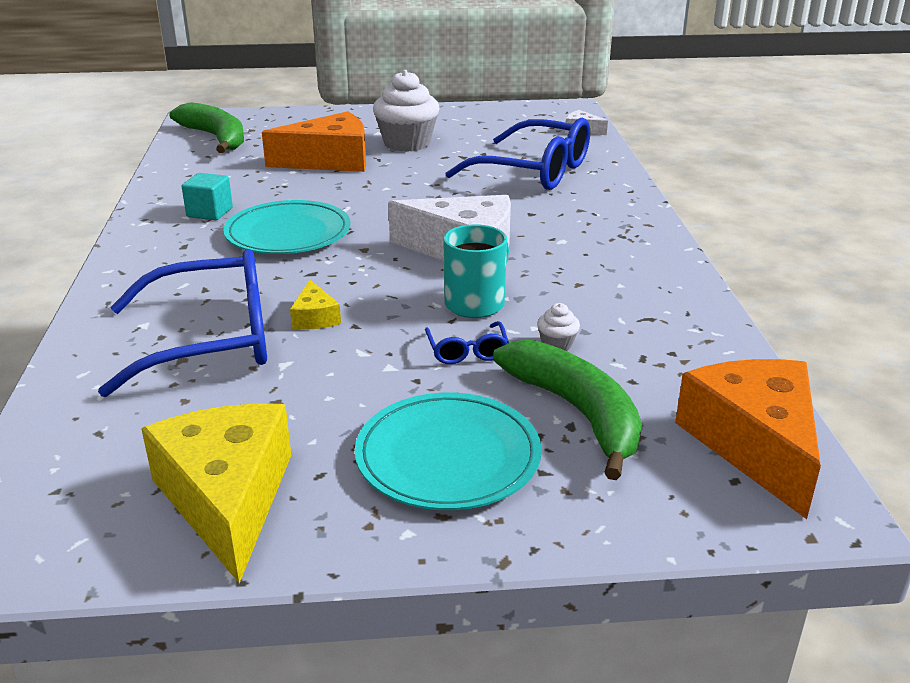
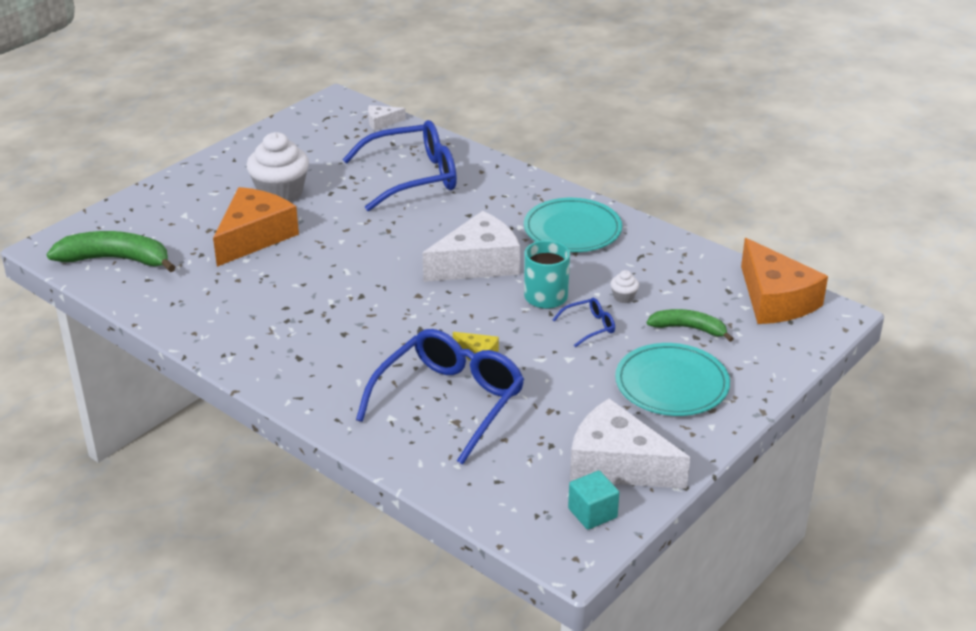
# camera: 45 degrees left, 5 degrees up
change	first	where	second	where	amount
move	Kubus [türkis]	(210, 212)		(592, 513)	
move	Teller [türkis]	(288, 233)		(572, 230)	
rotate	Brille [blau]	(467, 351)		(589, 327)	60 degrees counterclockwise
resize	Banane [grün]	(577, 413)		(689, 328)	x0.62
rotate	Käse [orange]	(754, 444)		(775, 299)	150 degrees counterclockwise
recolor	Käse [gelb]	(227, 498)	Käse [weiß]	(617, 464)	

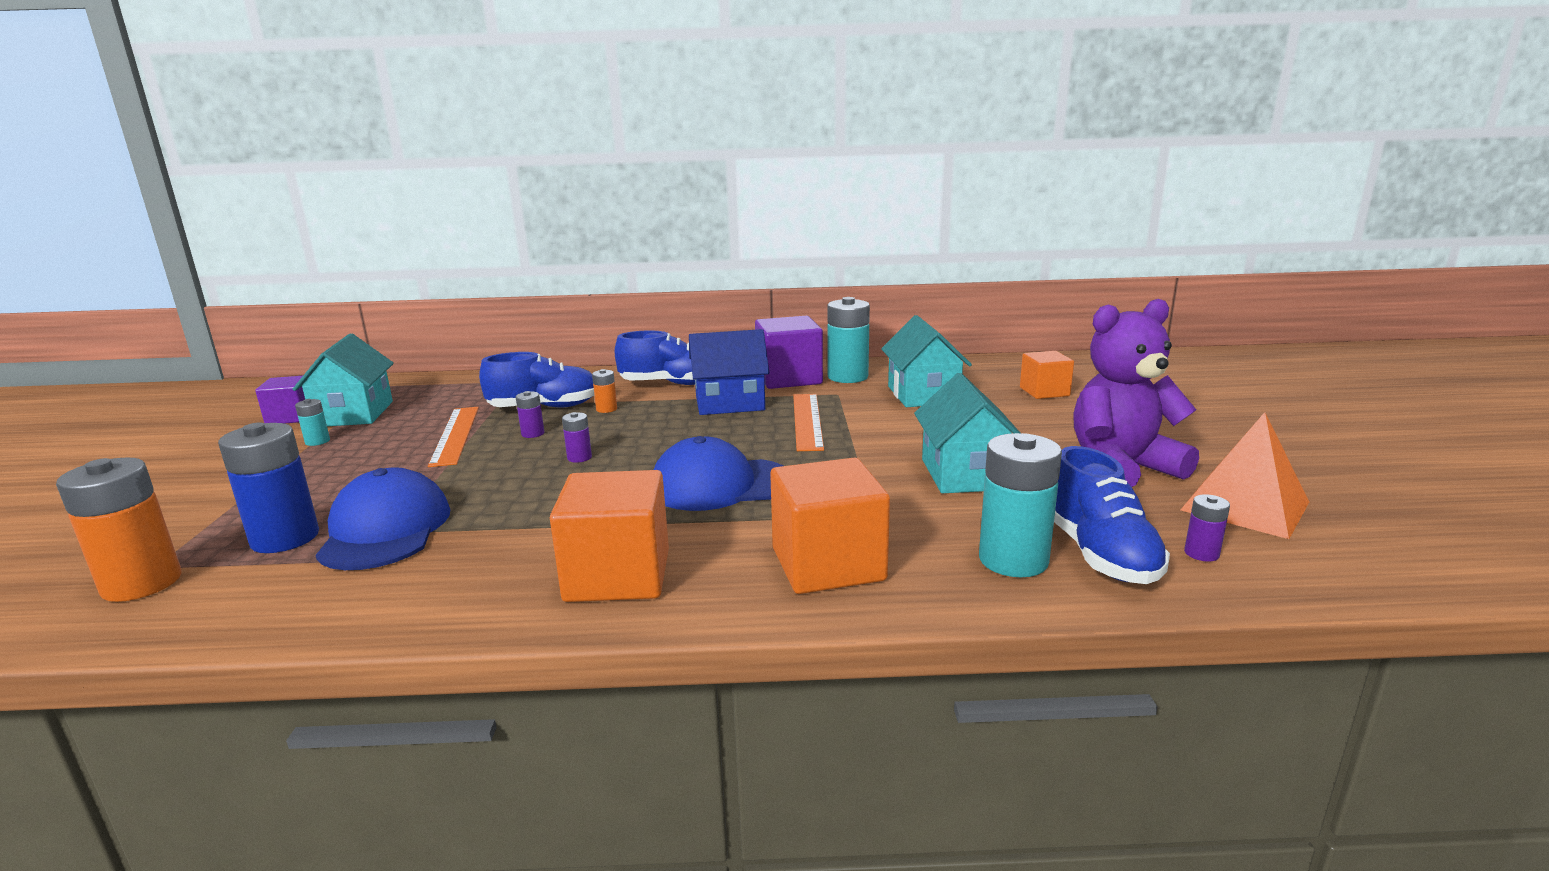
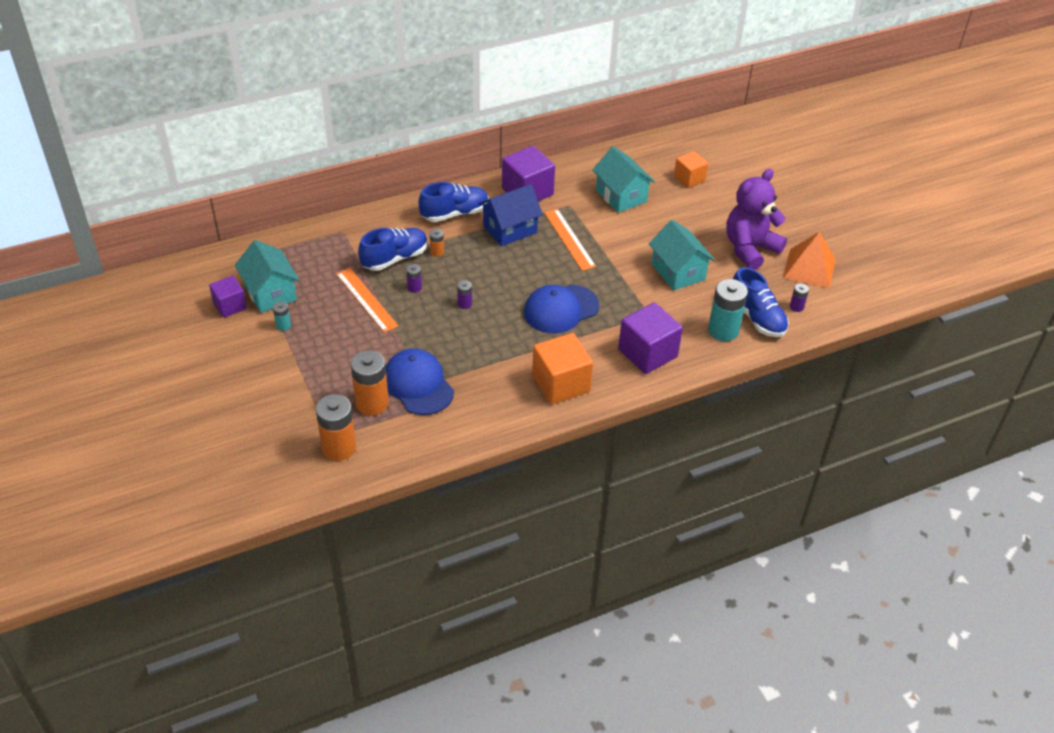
# camera: 25 degrees left, 25 degrees up
change	first	where	second	where	amount
delete	Batterie [türkis]	(847, 377)			
recolor	Batterie [blau]	(285, 538)	Batterie [orange]	(372, 403)	
recolor	Kubus [orange]	(828, 564)	Kubus [lila]	(647, 353)	

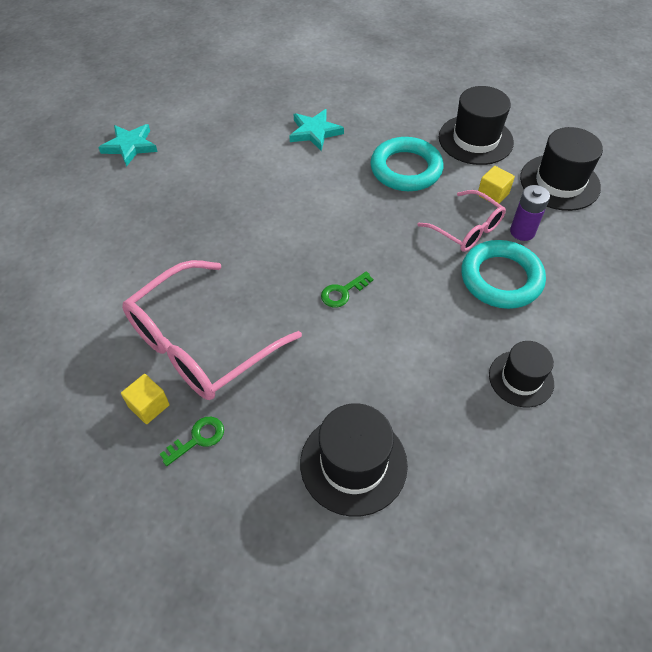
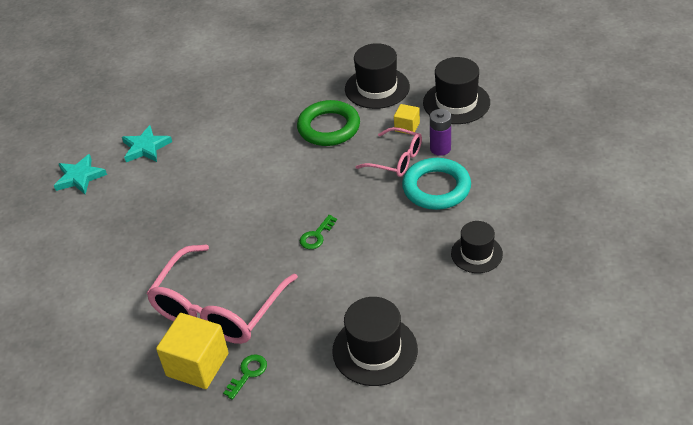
# camera: 15 degrees left, 10 degrees down
change	first	where	second	where	amount
move	Stern [türkis]	(315, 132)		(146, 147)	
recolor	Ring [türkis]	(406, 169)	Ring [grün]	(329, 127)	
resize	Kubus [gelb]	(149, 406)		(197, 364)	x1.89

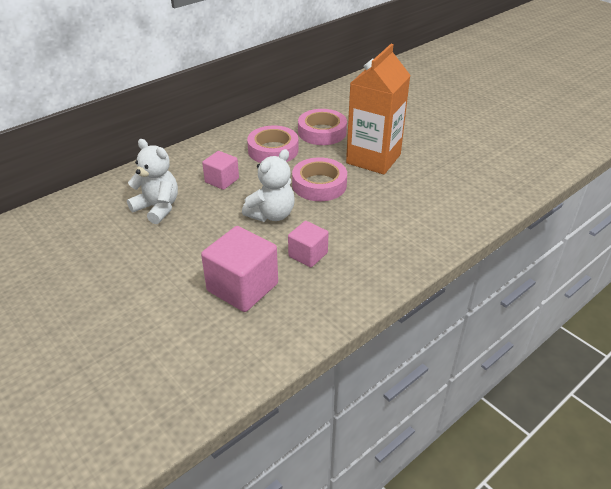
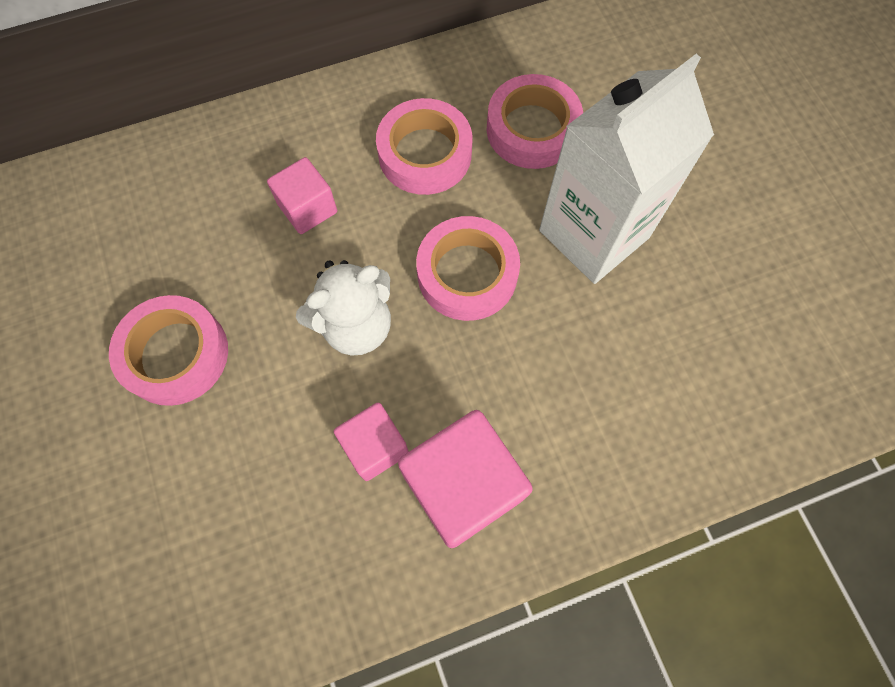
# camera: 20 degrees right, 30 degrees up
change	first	where	second	where	amount
recolor	Getränkekarton [orange]	(373, 159)	Getränkekarton [weiß]	(594, 234)	
delete	Teddybär [weiß]	(157, 208)			
move	Kubus [rosa]	(242, 287)		(462, 486)	
insert			Klebeband [rosa]	(175, 354)	

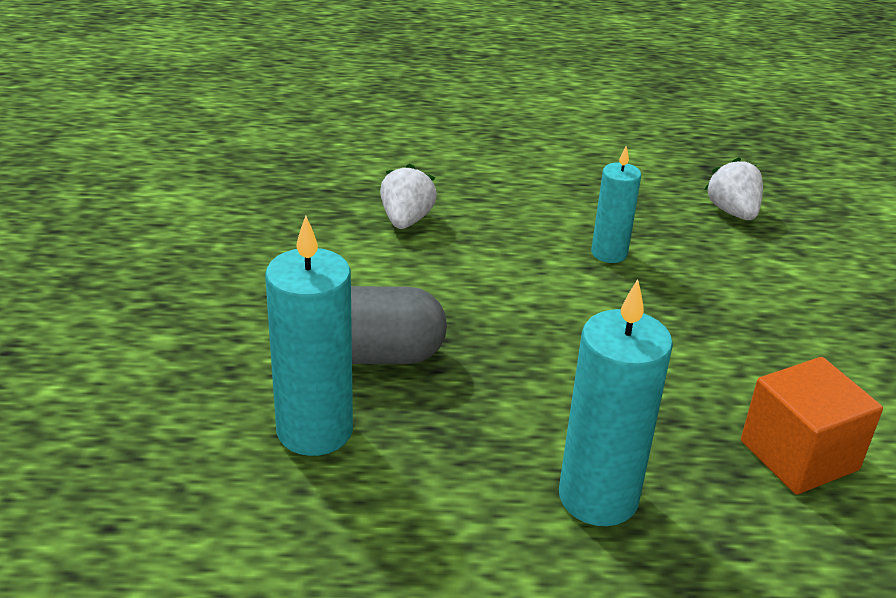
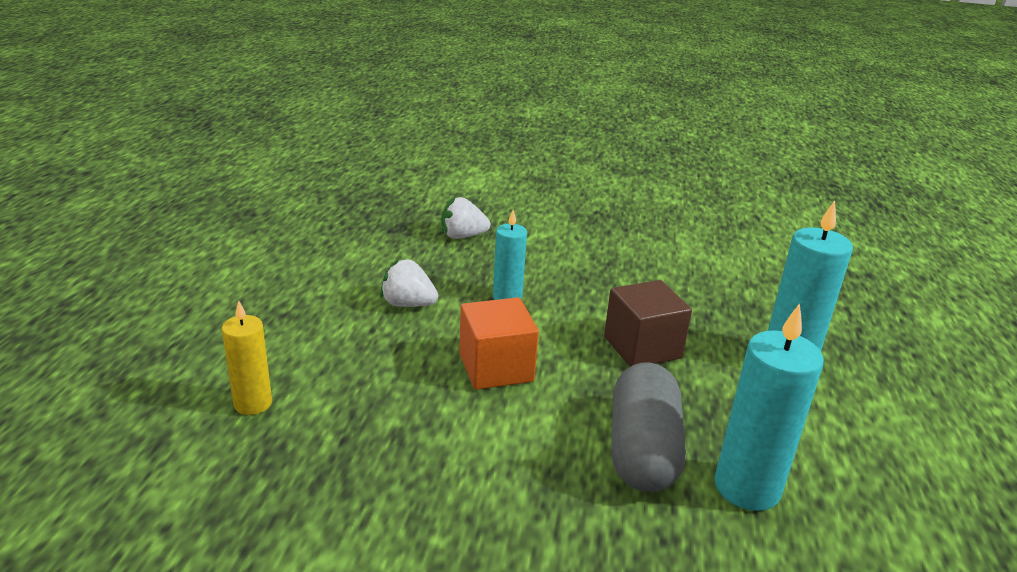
# camera: 80 degrees left, 5 degrees down
change	first	where	second	where	amount
move	Erdbeere [weiß]	(406, 220)		(408, 304)	
move	Kubus [orange]	(799, 455)		(496, 368)	
insert			Kubus [braun]	(642, 347)	
insert			Kerze [gelb]	(253, 403)	

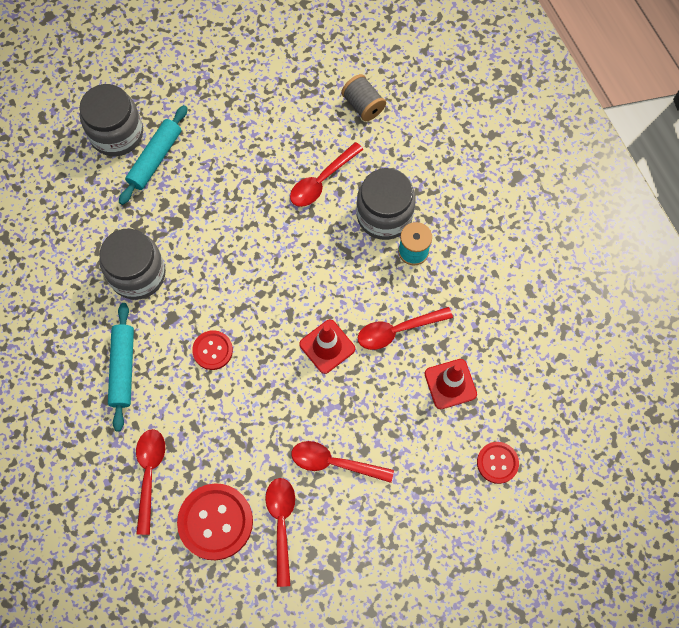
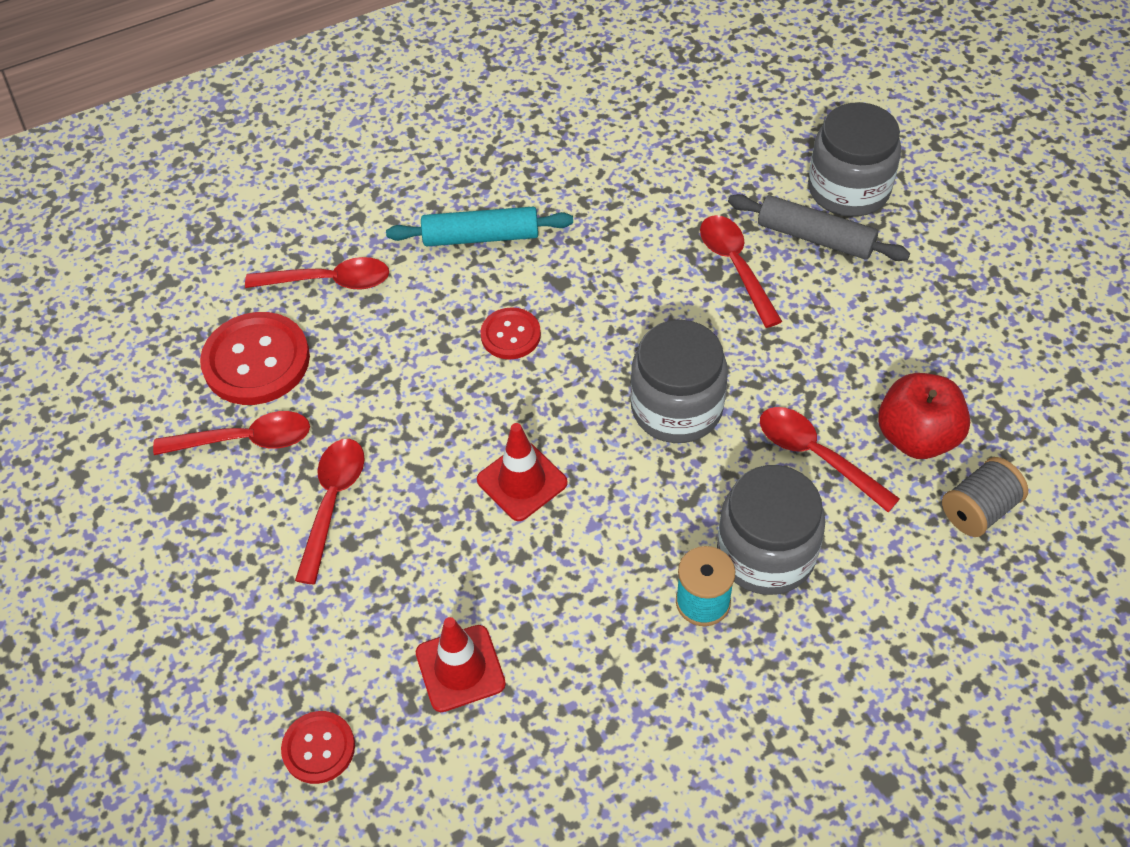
# camera: 90 degrees right, 15 degrees down
change	first	where	second	where	amount
recolor	Nudelholz [türkis]	(155, 159)	Nudelholz [grau]	(815, 237)	
move	Einmachglas [grau]	(137, 274)		(676, 408)	
move	Löffel [rot]	(398, 330)		(736, 267)	
insert			Apfel [rot]	(916, 436)	

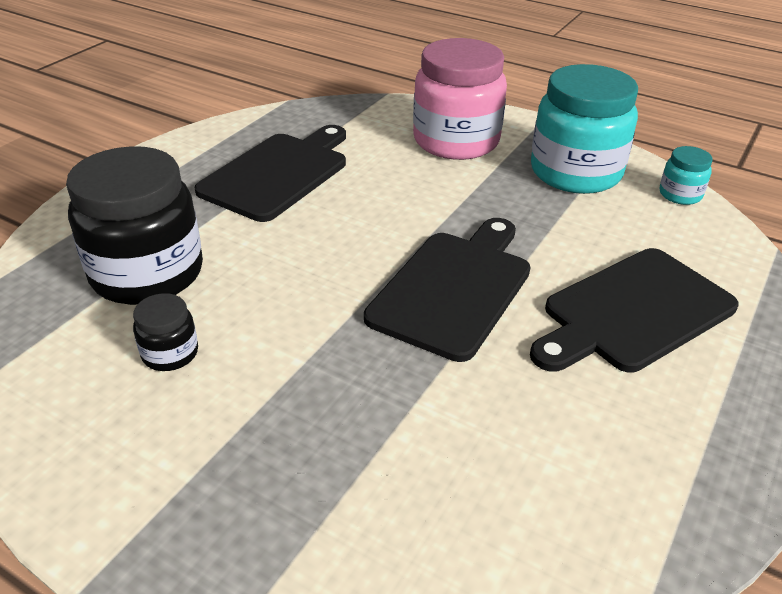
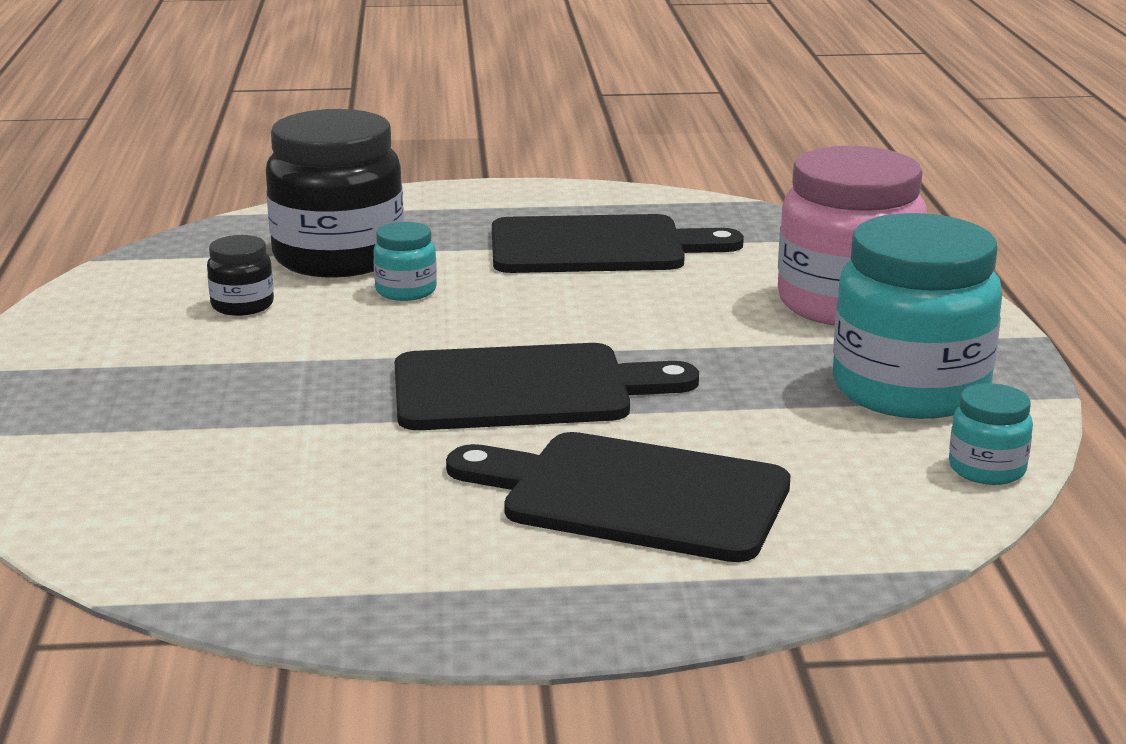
# camera: 55 degrees right, 15 degrees down
change	first	where	second	where	amount
insert			Einmachglas [türkis]	(406, 291)	

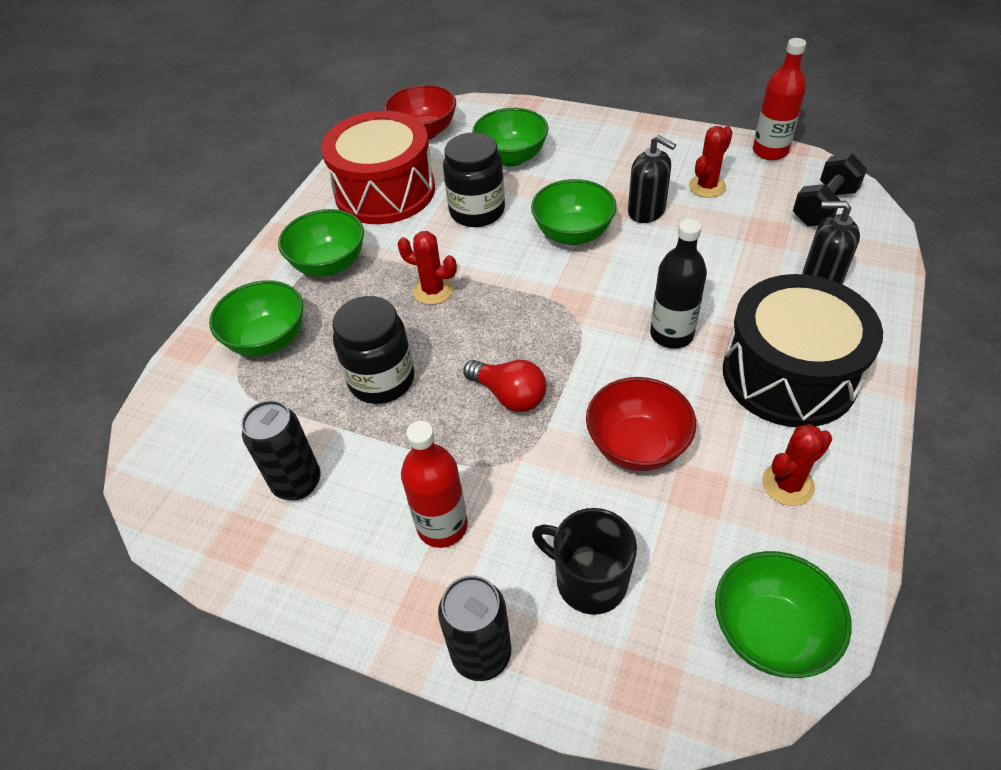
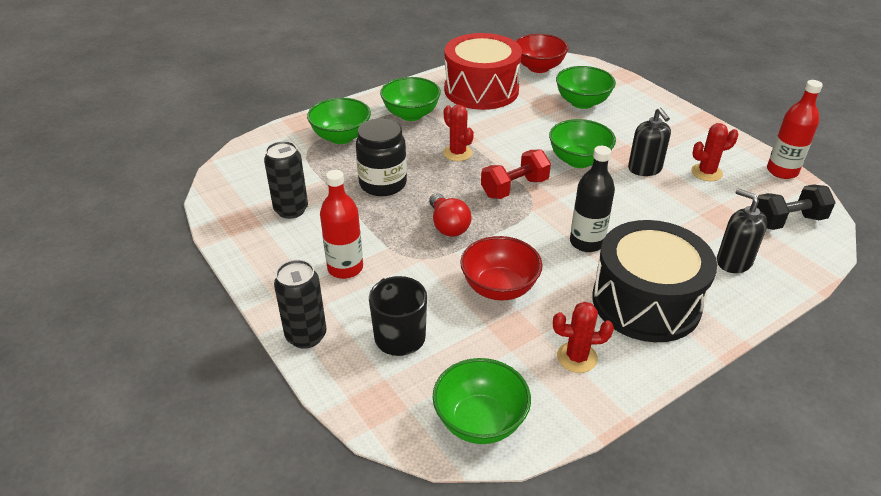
# camera: 30 degrees right, 10 degrees down
change	first	where	second	where	amount
delete	Einmachglas [schwarz]	(477, 211)			
insert			Hantel [rot]	(514, 188)	

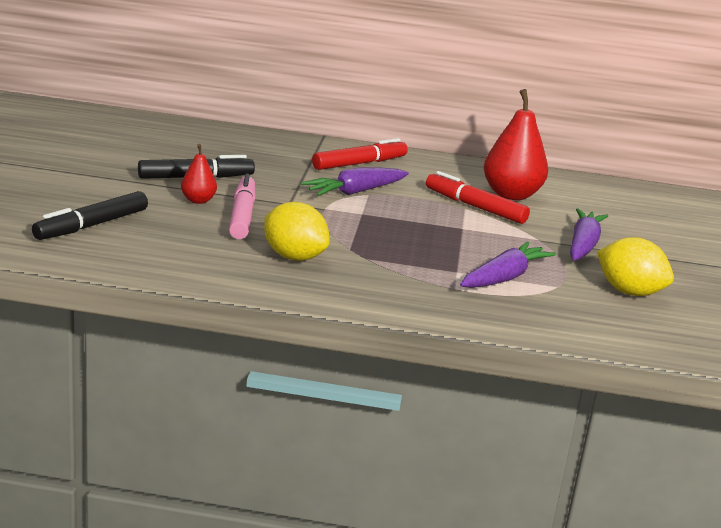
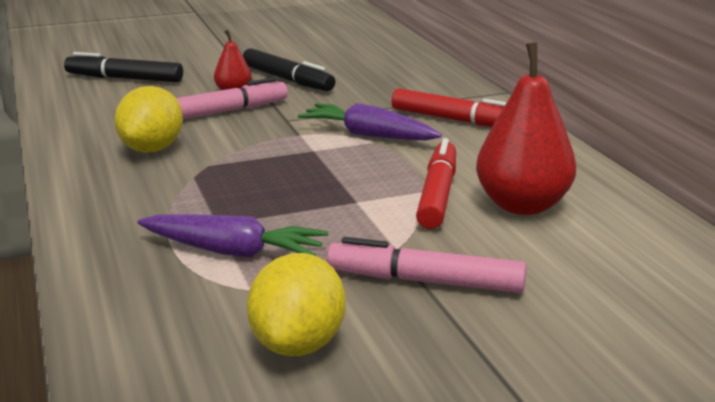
# camera: 65 degrees right, 0 degrees up
change	first	where	second	where	amount
replace	Karotte [lila]	(583, 245)	Filzstift [rosa]	(425, 281)	

